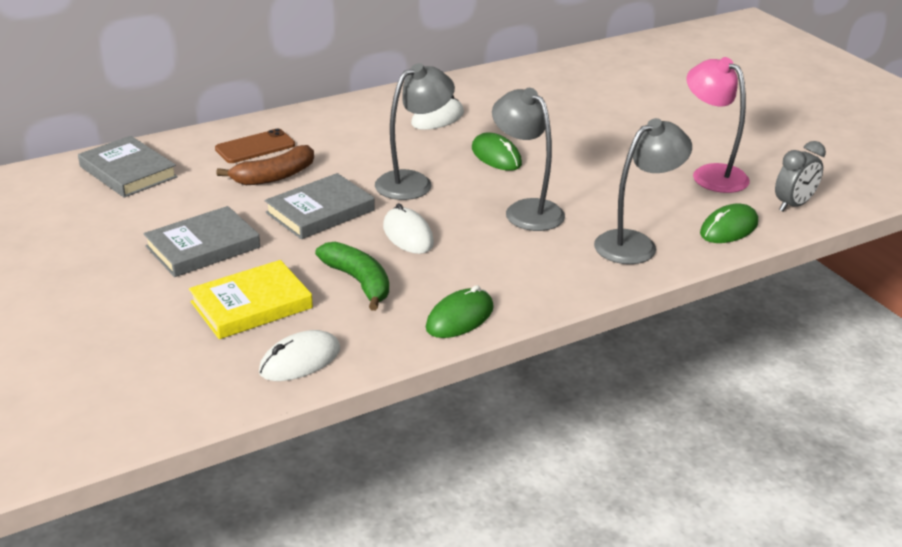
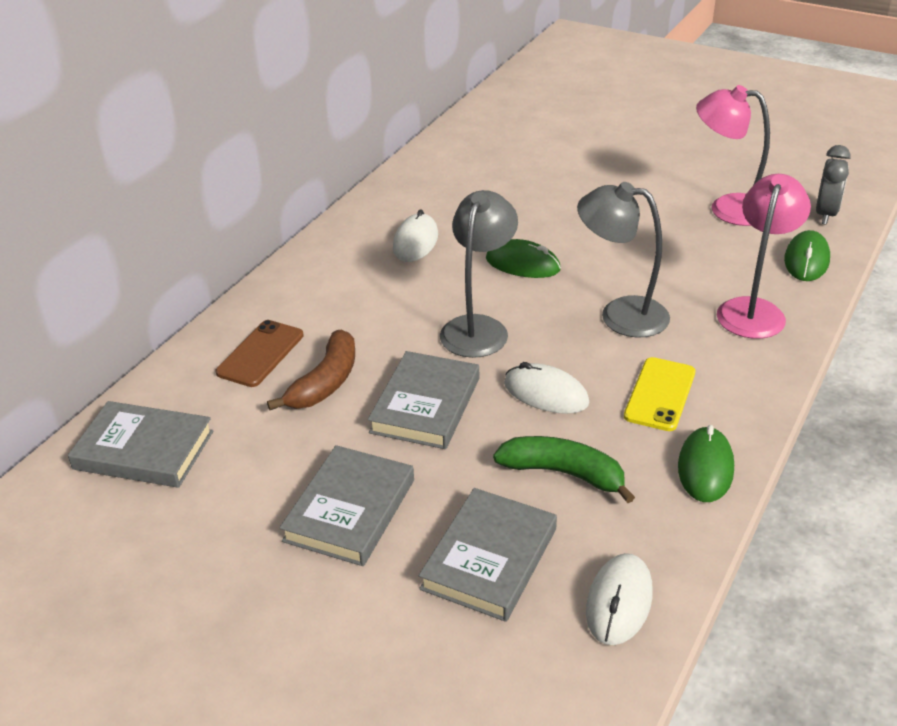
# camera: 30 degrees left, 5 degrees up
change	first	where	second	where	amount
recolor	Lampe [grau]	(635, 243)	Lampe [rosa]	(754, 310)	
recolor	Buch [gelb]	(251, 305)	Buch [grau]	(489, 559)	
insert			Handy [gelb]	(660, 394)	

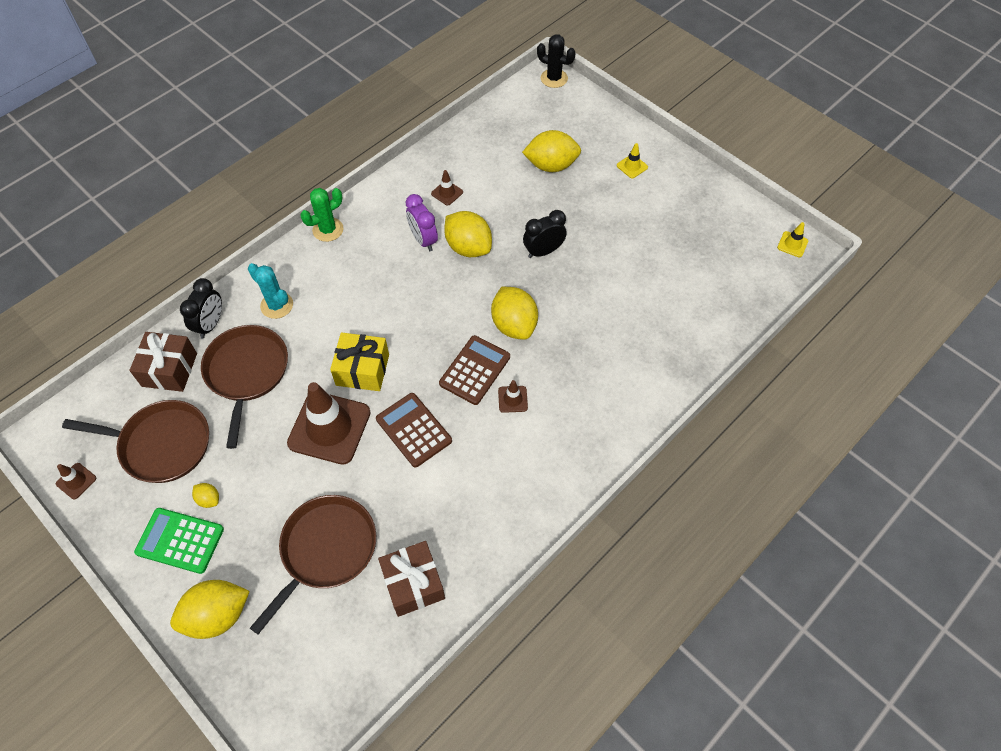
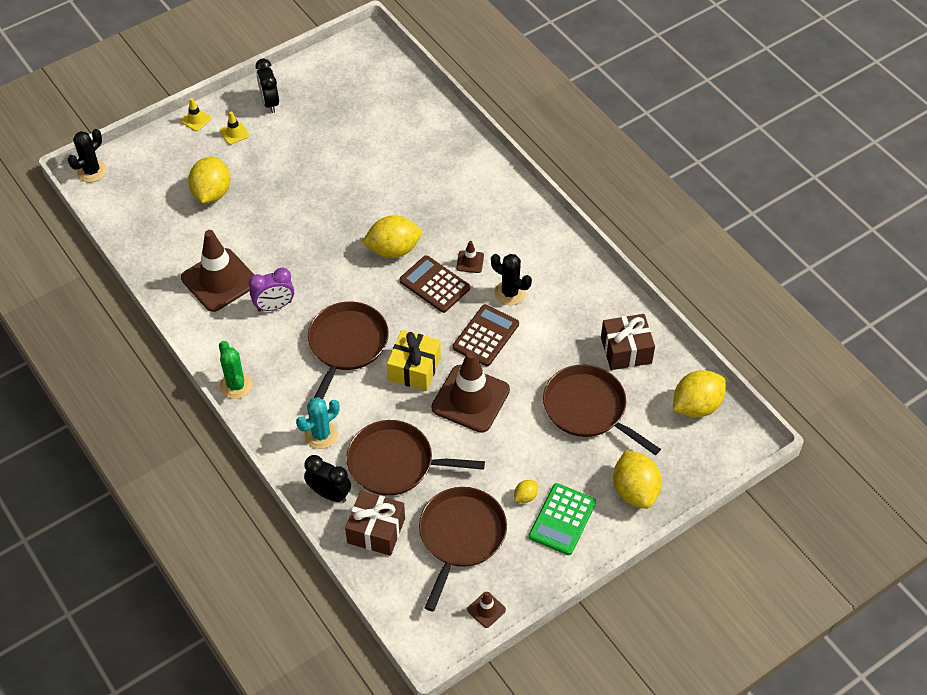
# camera: 80 degrees left, 5 degrees down
change	first	where	second	where	amount
resize	Leitkegel [braun]	(447, 193)		(219, 280)	x2.33
move	Wecker [schwarz]	(543, 251)		(270, 102)	
move	Zitrone [gelb]	(468, 247)		(696, 406)	
move	Leitkegel [gelb]	(792, 244)		(196, 120)	
rotate	Taschenrechner [braun]	(414, 430)		(486, 336)	150 degrees clockwise
insert			Kaktus [schwarz]	(510, 293)	
insert			Pfanne [braun]	(346, 345)	

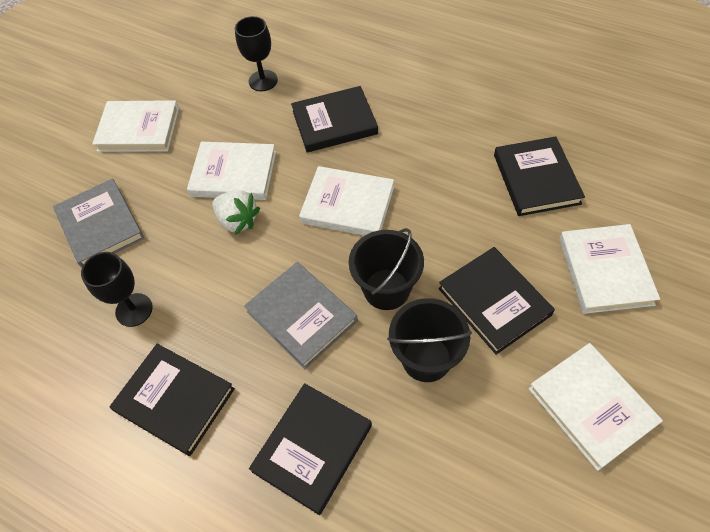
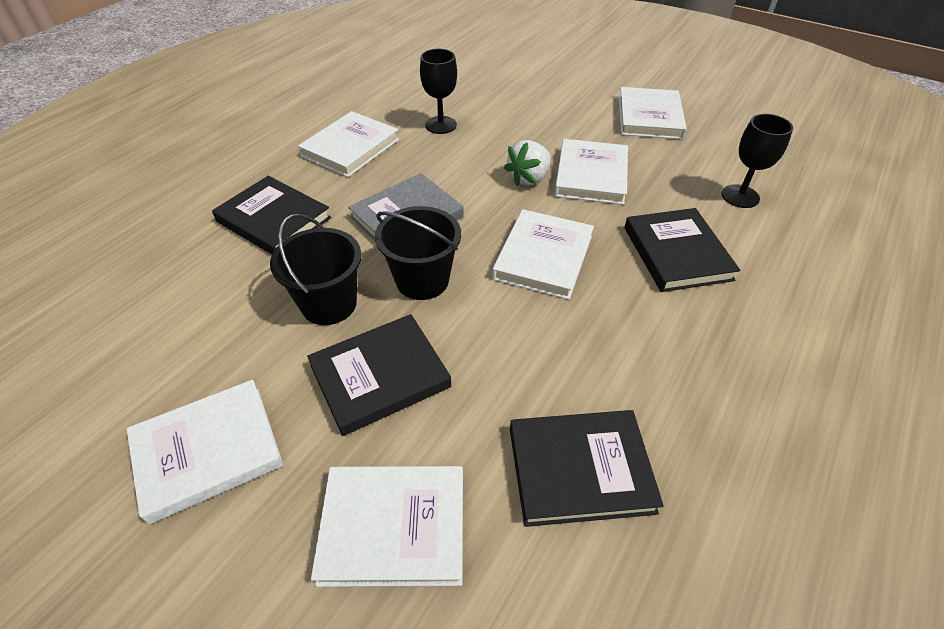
# camera: 90 degrees right, 10 degrees down
change	first	where	second	where	amount
delete	Buch [grau]	(100, 226)			
recolor	Buch [schwarz]	(175, 400)	Buch [weiß]	(350, 148)	

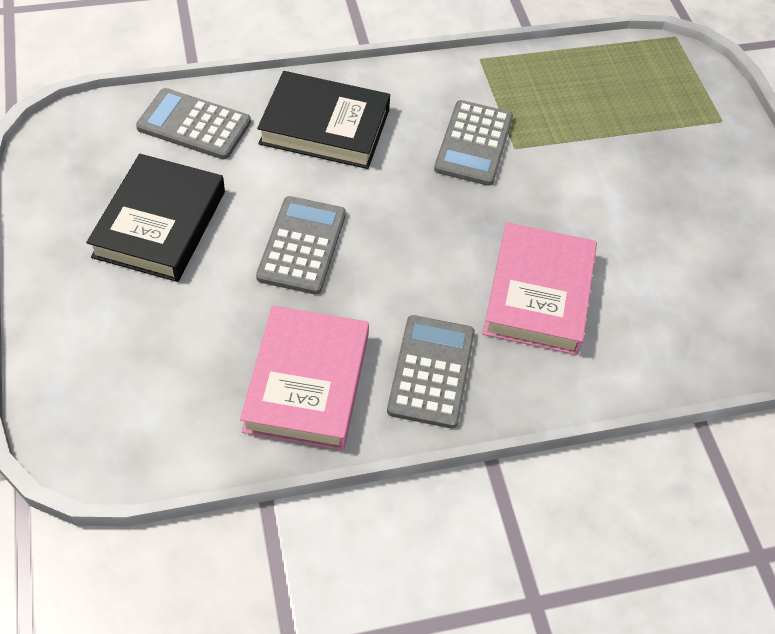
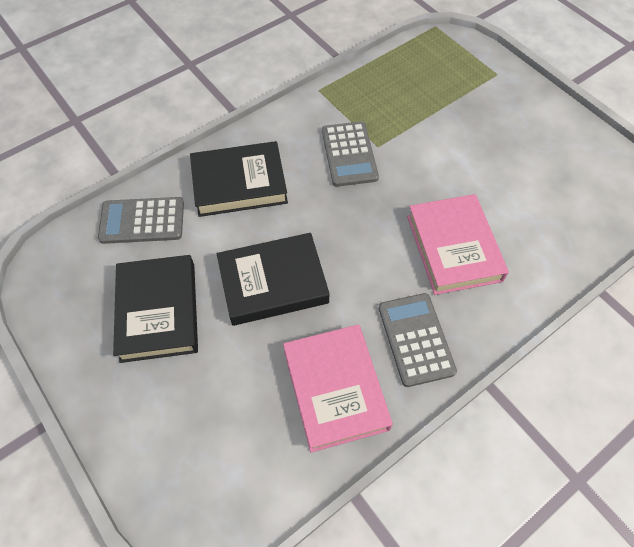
# camera: 20 degrees left, 5 degrees up
change	first	where	second	where	amount
replace	Taschenrechner [grau]	(302, 245)	Buch [schwarz]	(273, 282)	

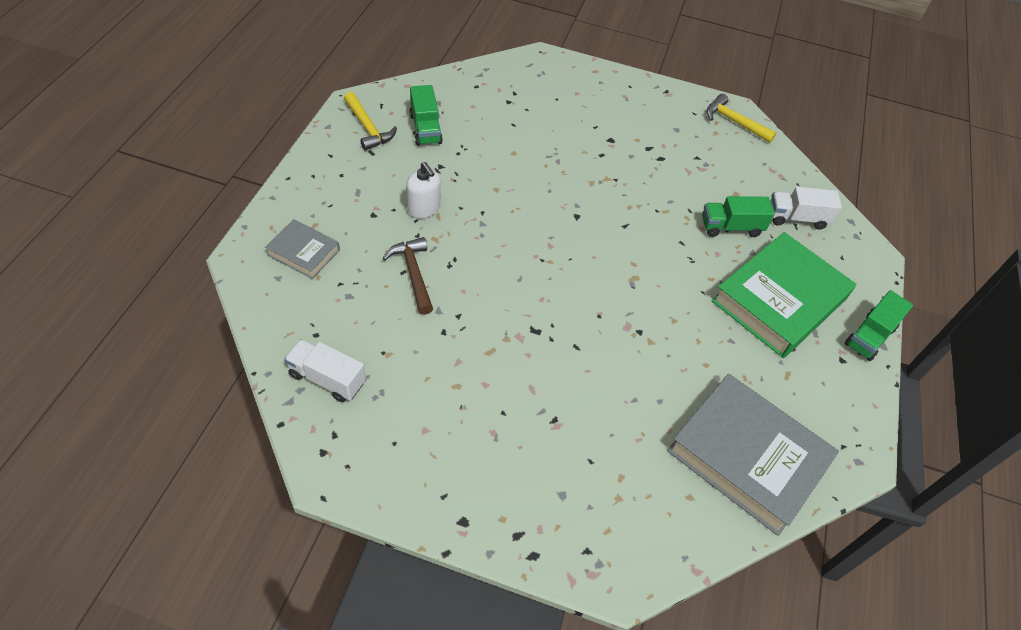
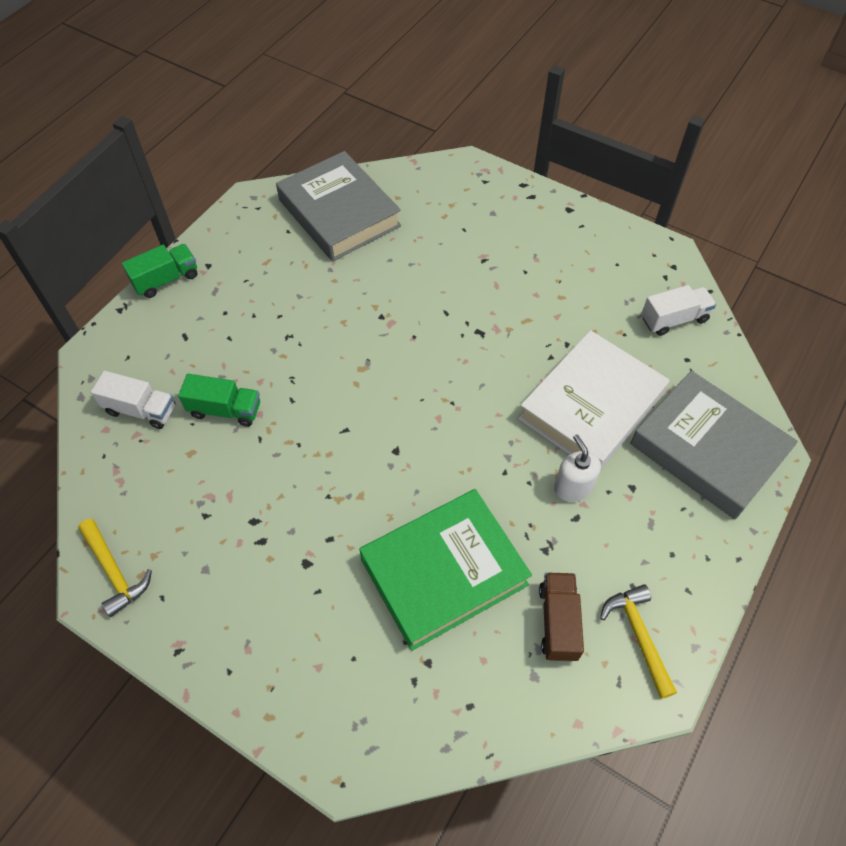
# camera: 160 degrees left, 5 degrees up
change	first	where	second	where	amount
recolor	Lastwagen [grün]	(425, 128)	Lastwagen [braun]	(558, 622)	
resize	Buch [grau]	(303, 252)		(708, 449)	x2.01
move	Buch [grün]	(779, 300)		(444, 572)	
replace	Hammer [braun]	(413, 274)	Buch [weiß]	(591, 406)	
rotate	Lastwagen [weiß]	(327, 379)		(674, 319)	60 degrees counterclockwise

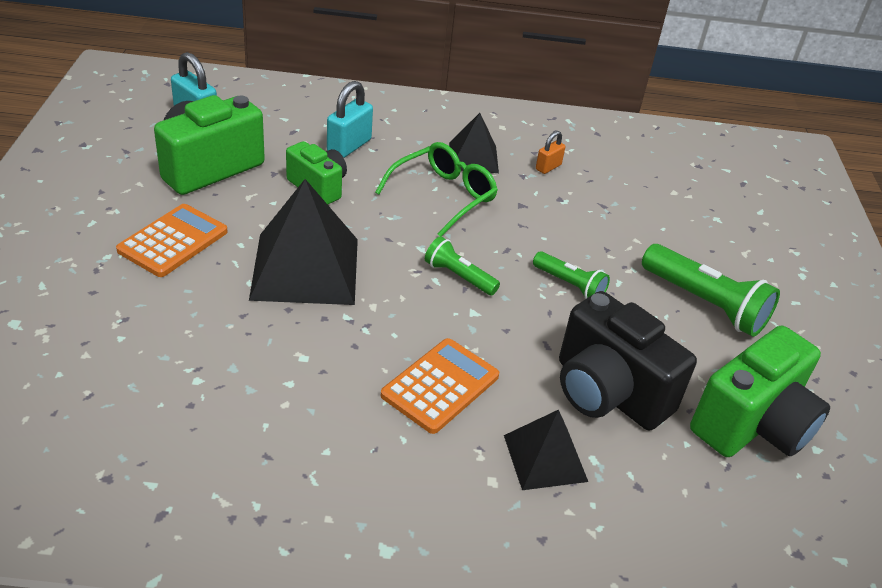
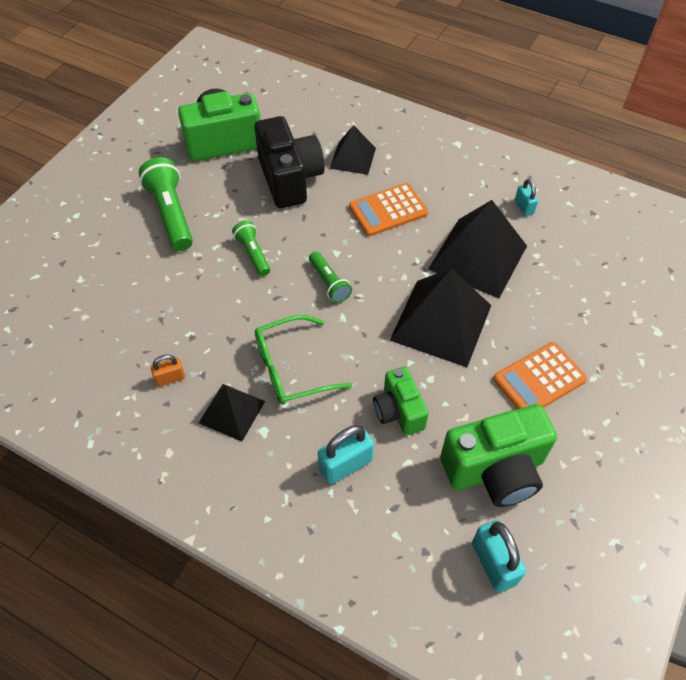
# camera: 150 degrees left, 15 degrees up
change	first	where	second	where	amount
insert			Vorhängeschloss [türkis]	(524, 207)	
insert			Pyramide [schwarz]	(478, 257)	

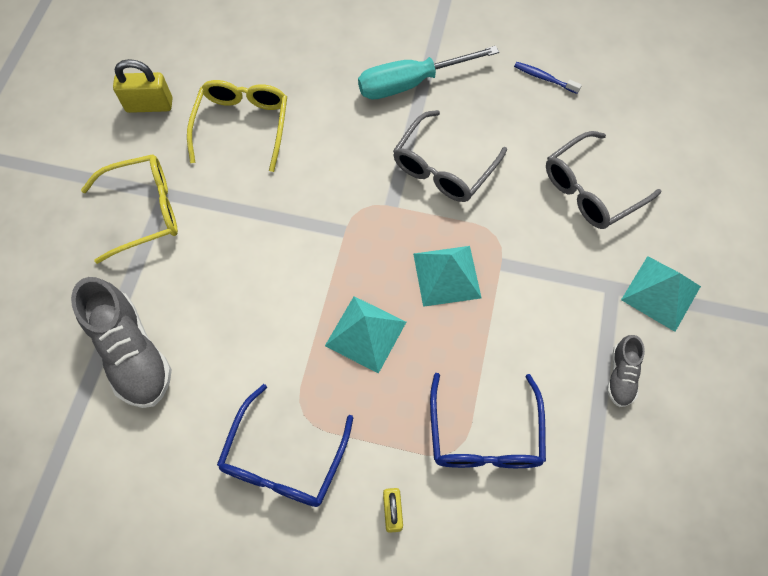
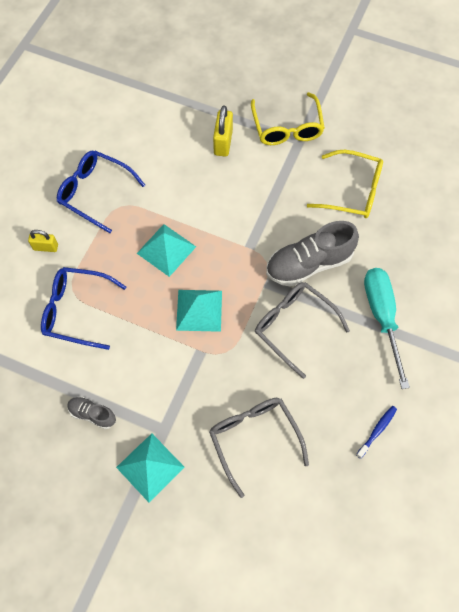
# camera: 100 degrees right, 0 degrees up
change	first	where	second	where	amount
move	Vorhängeschloss [gelb]	(149, 105)		(223, 142)	
move	Schuh [grau]	(132, 353)		(309, 264)	

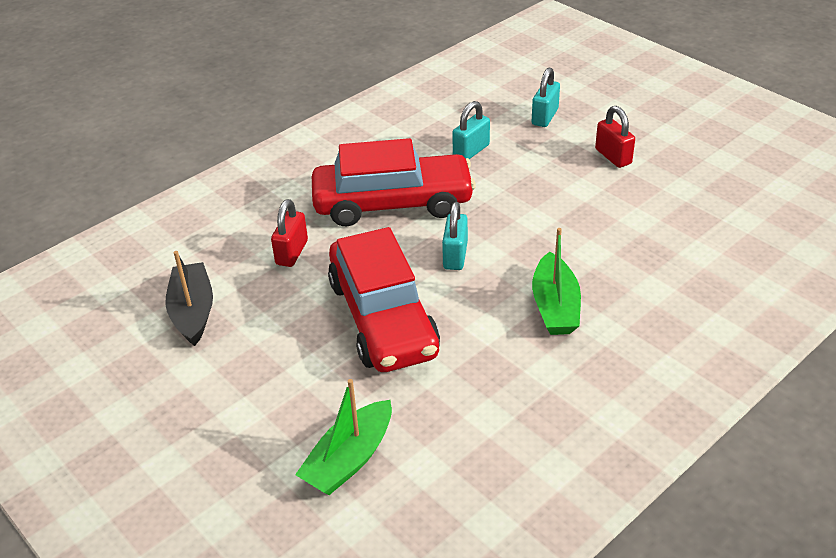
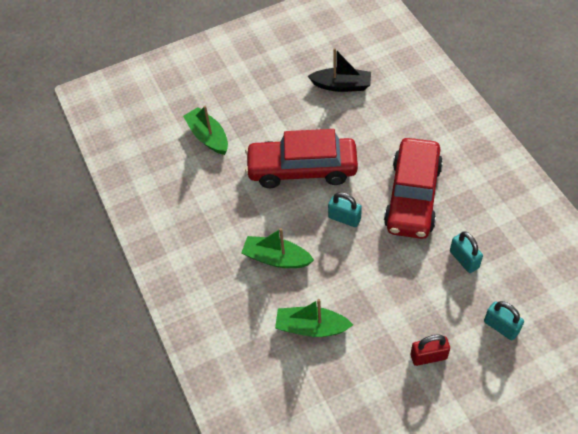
# camera: 110 degrees right, 15 degrees up
change	first	where	second	where	amount
delete	Vorhängeschloss [rot]	(292, 252)			
insert			Boot [grün]	(311, 327)	

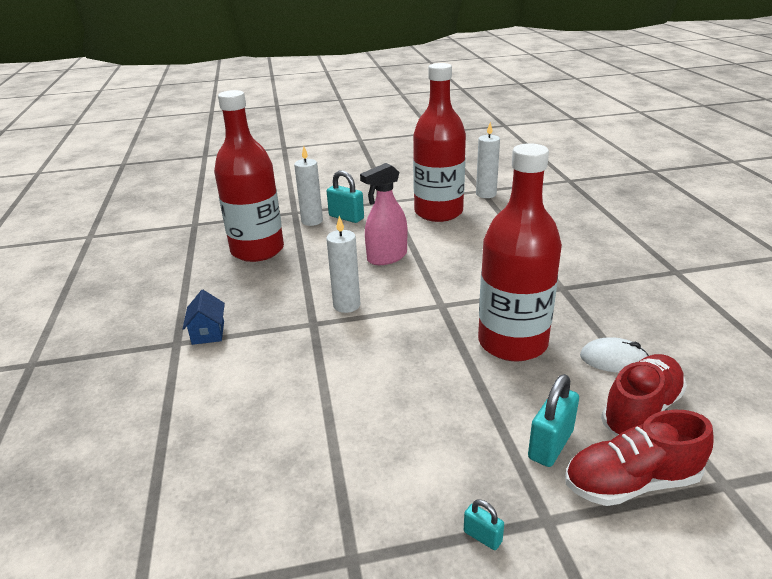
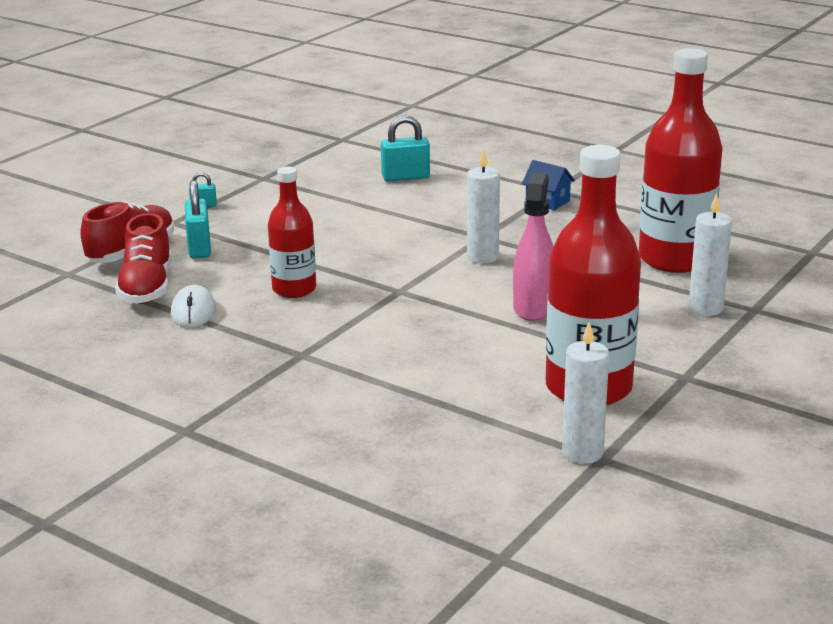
# camera: 135 degrees right, 5 degrees down
change	first	where	second	where	amount
resize	Flasche [rot]	(512, 343)		(294, 289)	x0.58
move	Vorhängeschloss [türkis]	(346, 217)		(405, 177)	
rotate	Computermaus [weiß]	(613, 359)		(193, 311)	60 degrees counterclockwise

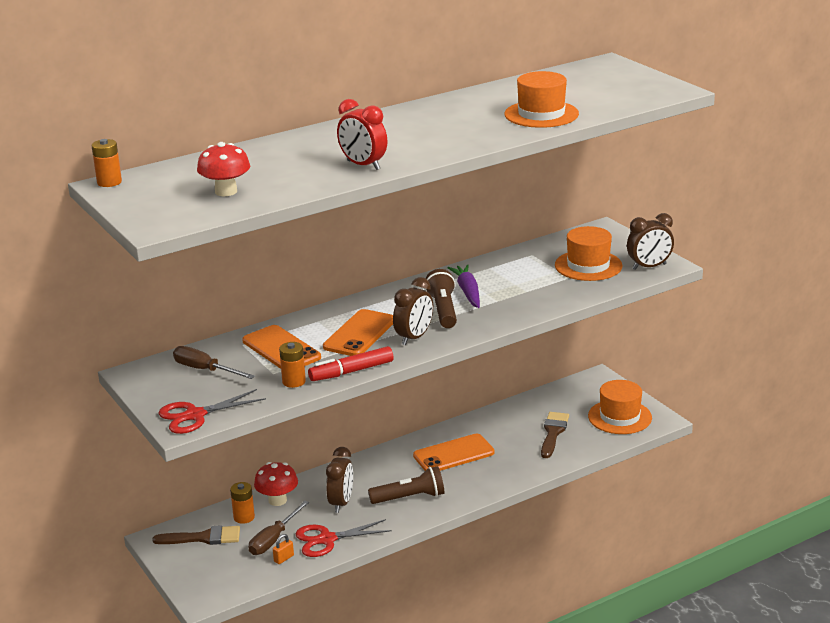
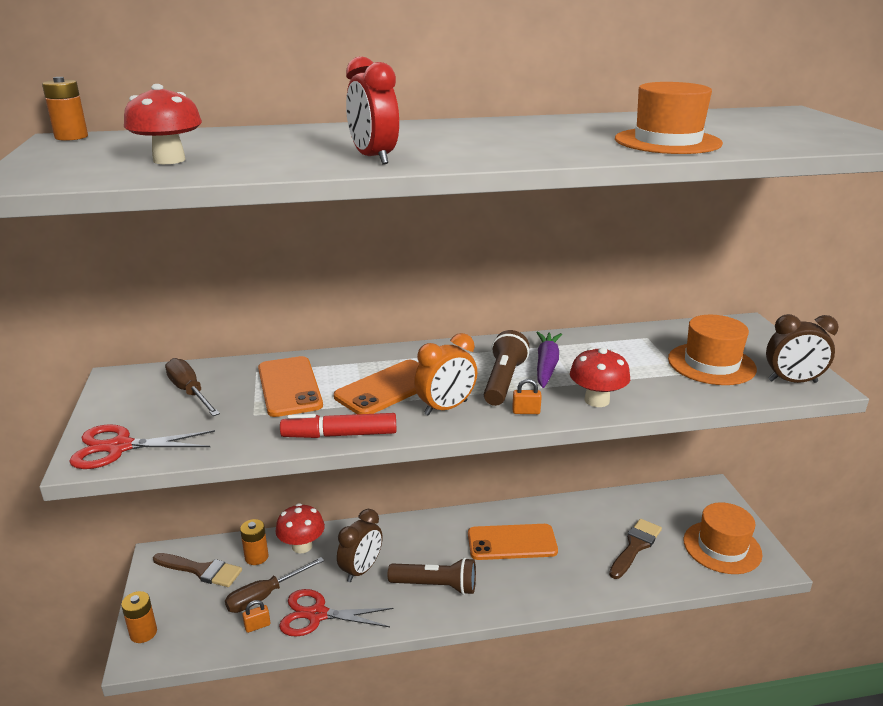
# camera: 20 degrees right, 0 degrees up
change	first	where	second	where	amount
recolor	Wecker [braun]	(414, 338)	Wecker [orange]	(446, 408)	
move	Batterie [orange]	(294, 382)		(143, 633)	
insert			Pilz [rot]	(597, 400)	
insert			Vorhängeschloss [orange]	(526, 411)	

